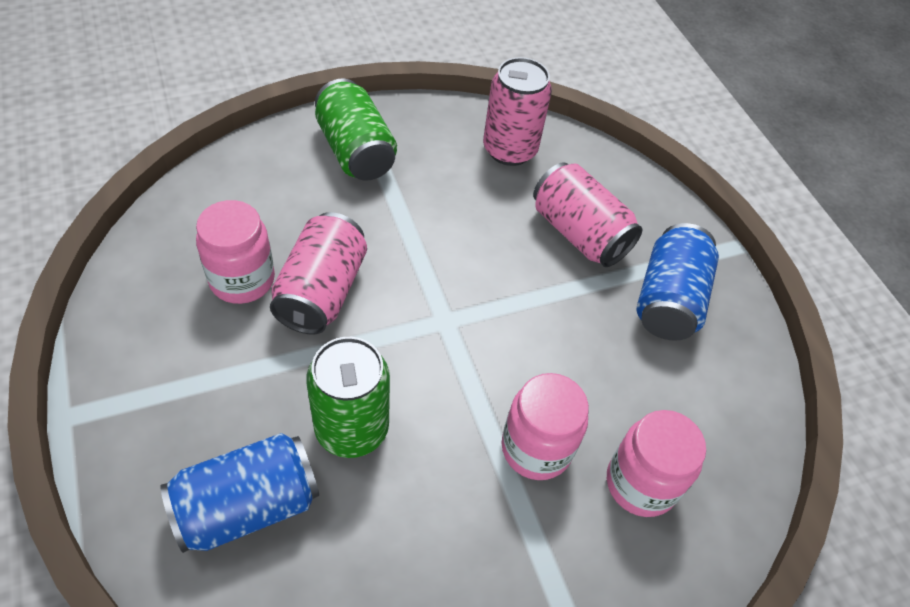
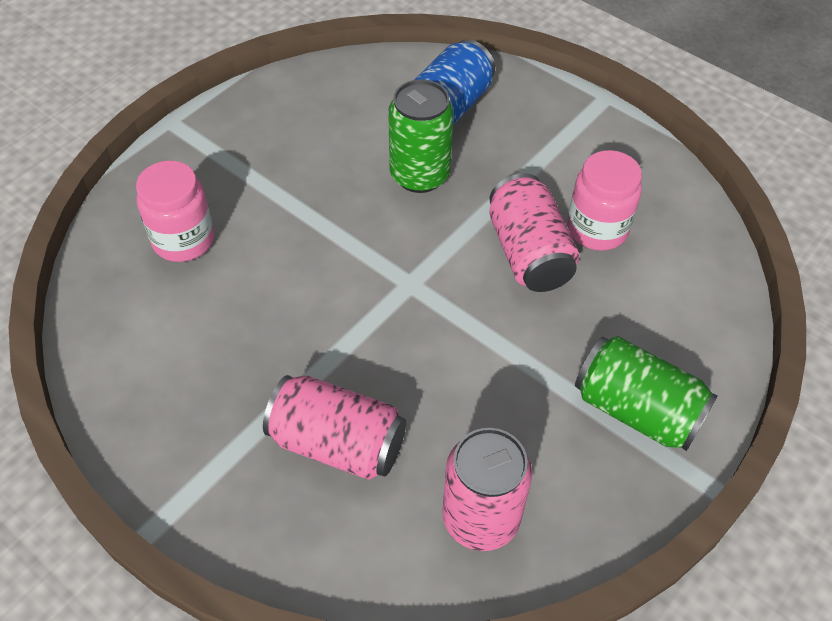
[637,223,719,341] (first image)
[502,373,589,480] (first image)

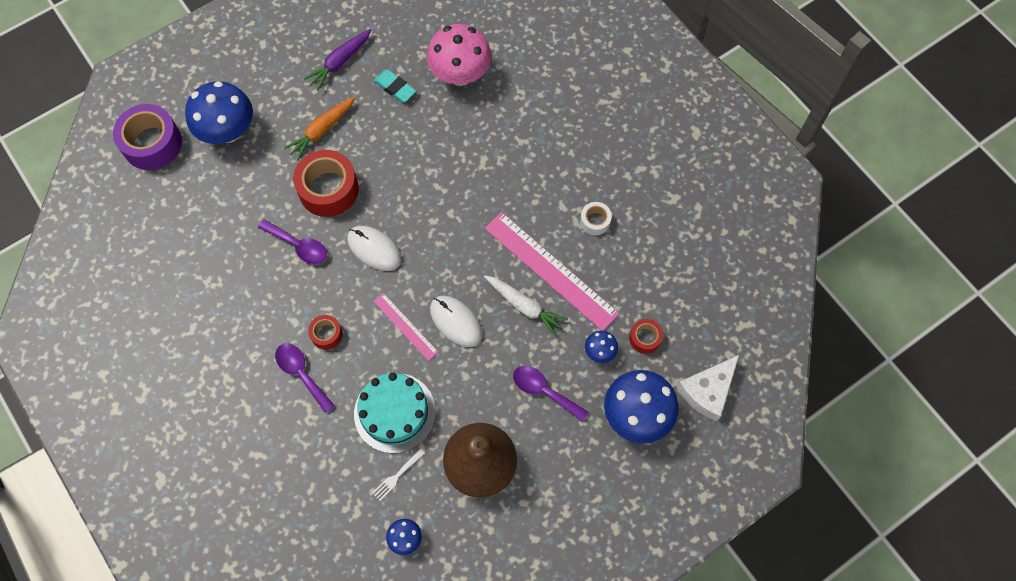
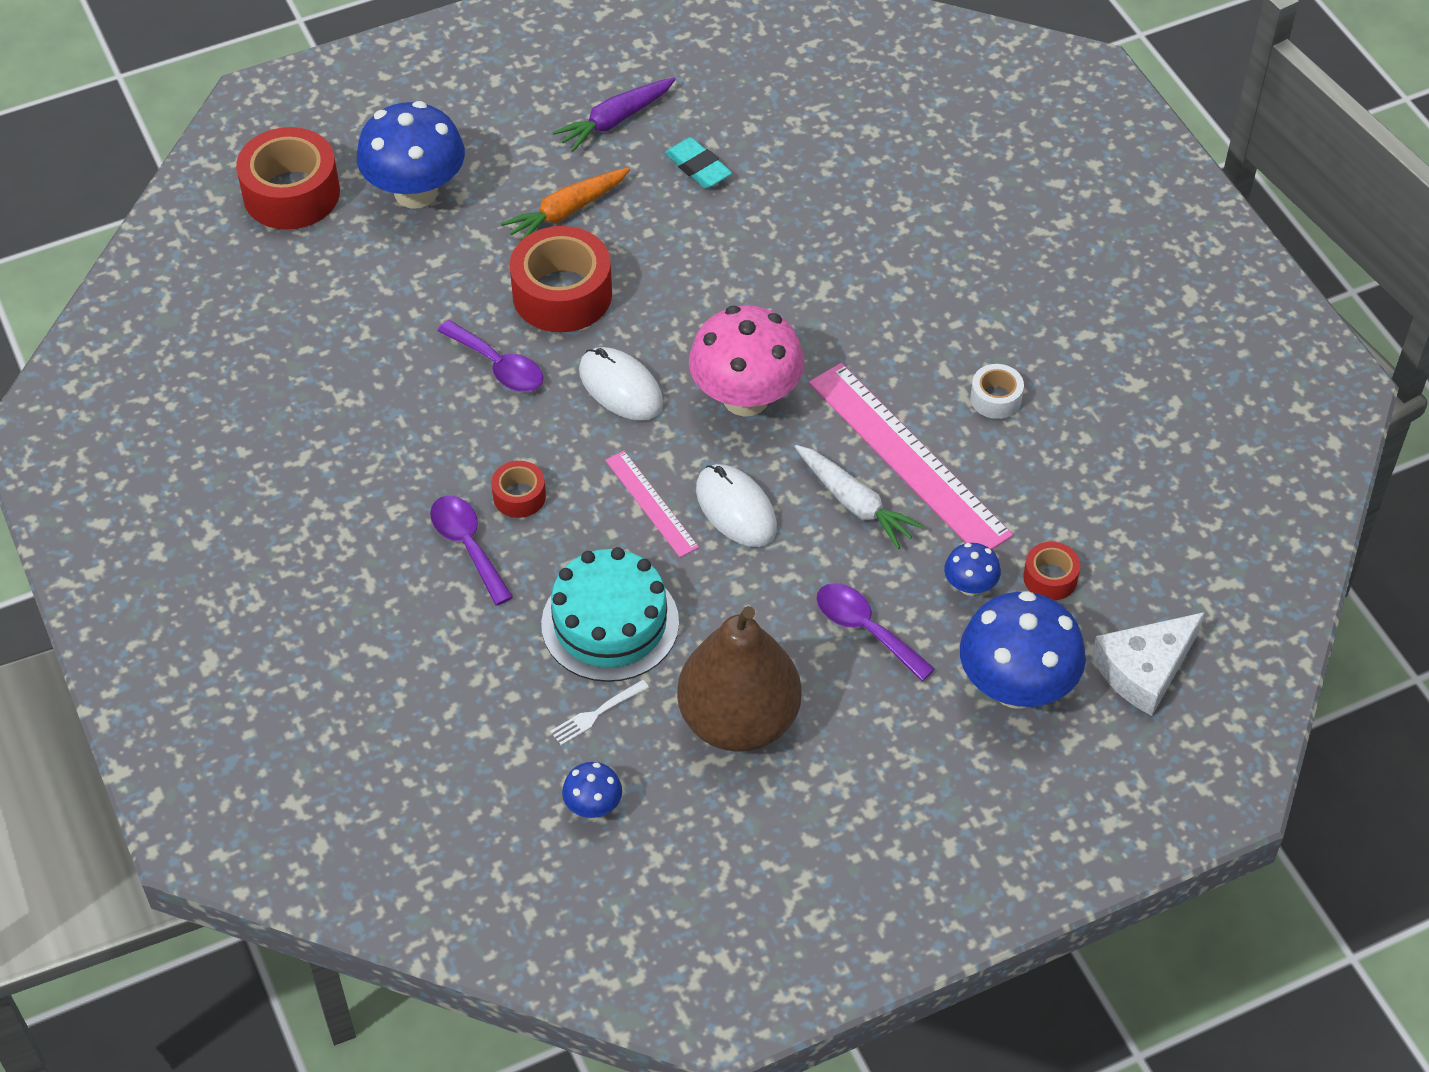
[689,305,804,417]
[236,127,340,230]

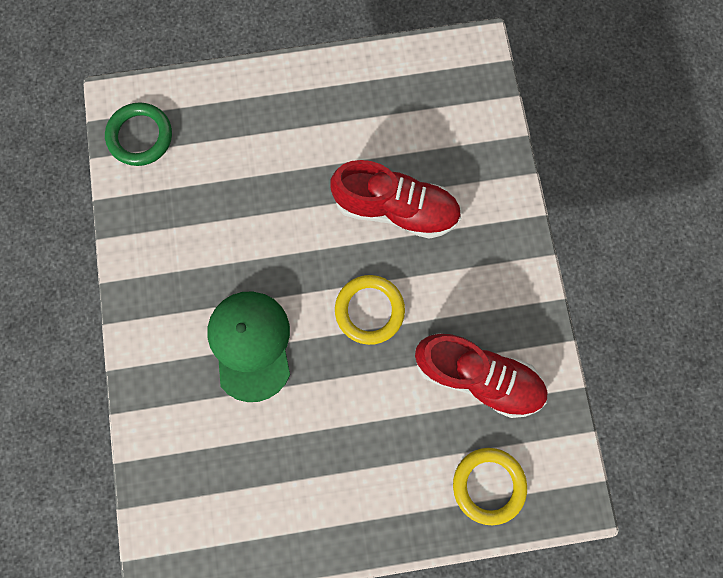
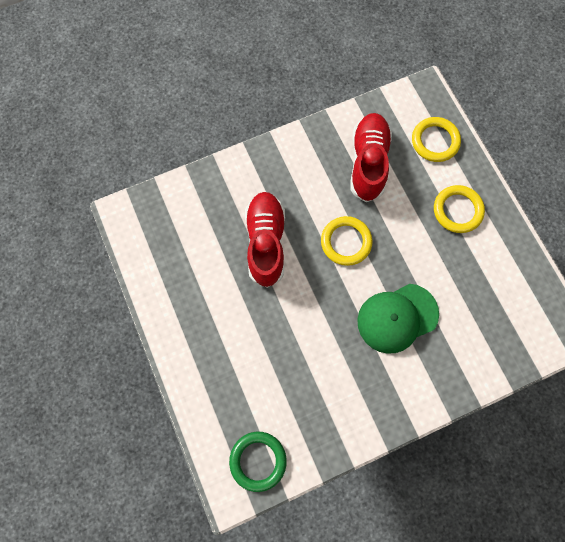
[434,185,485,233]

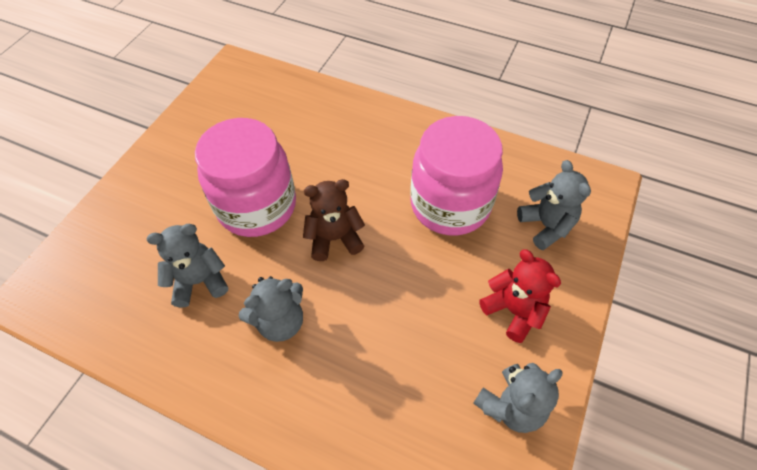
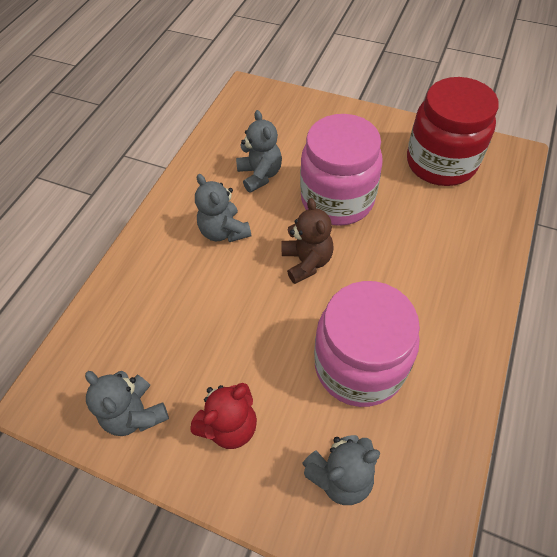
[407,77,499,186]

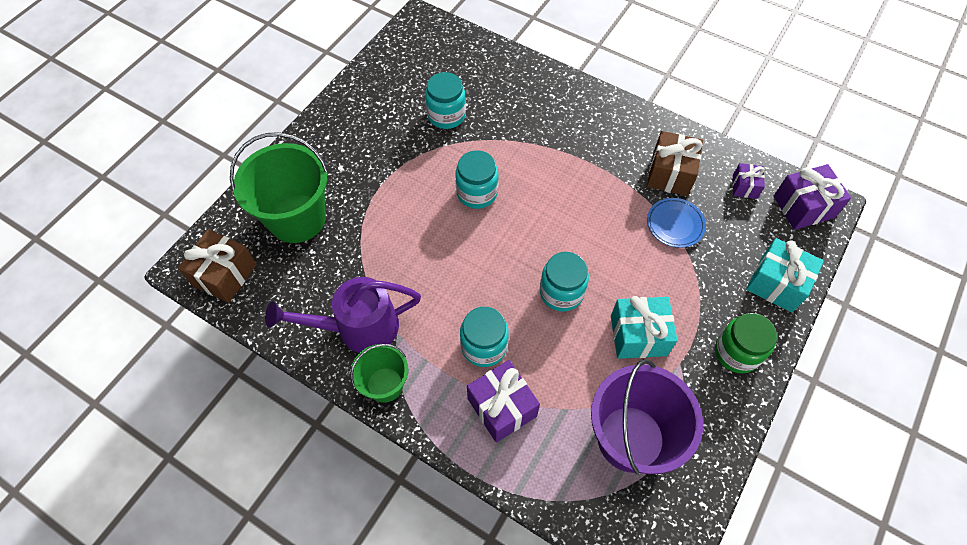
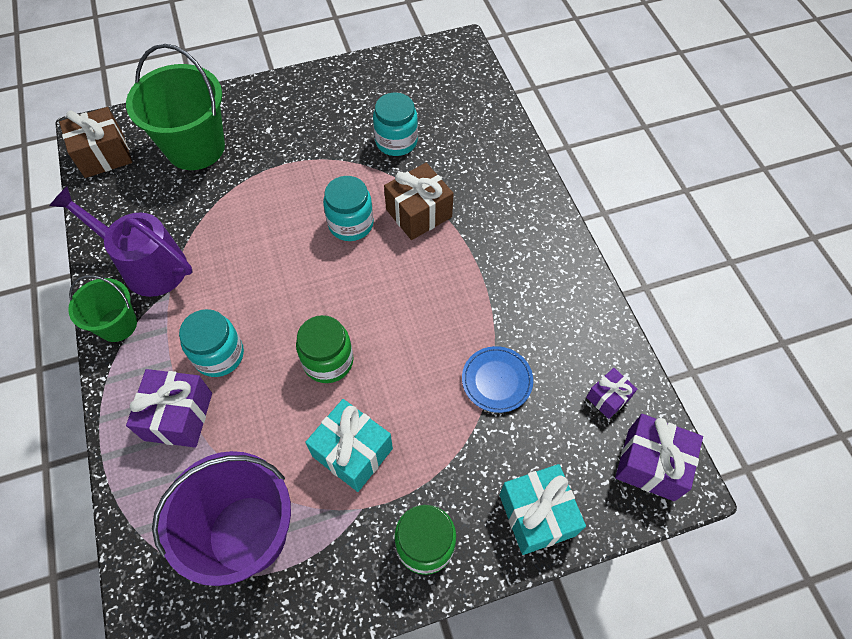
[384,163,454,240]
[296,315,354,383]

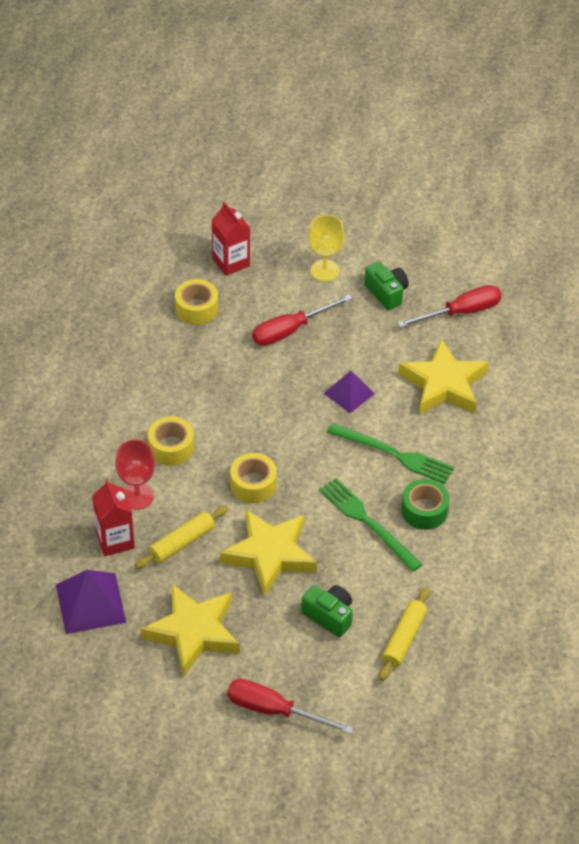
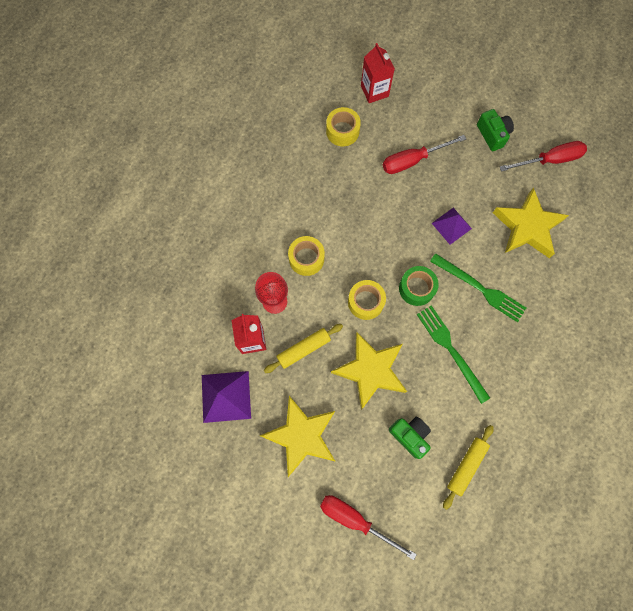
[308,214,344,282] (first image)
[399,266,439,306]

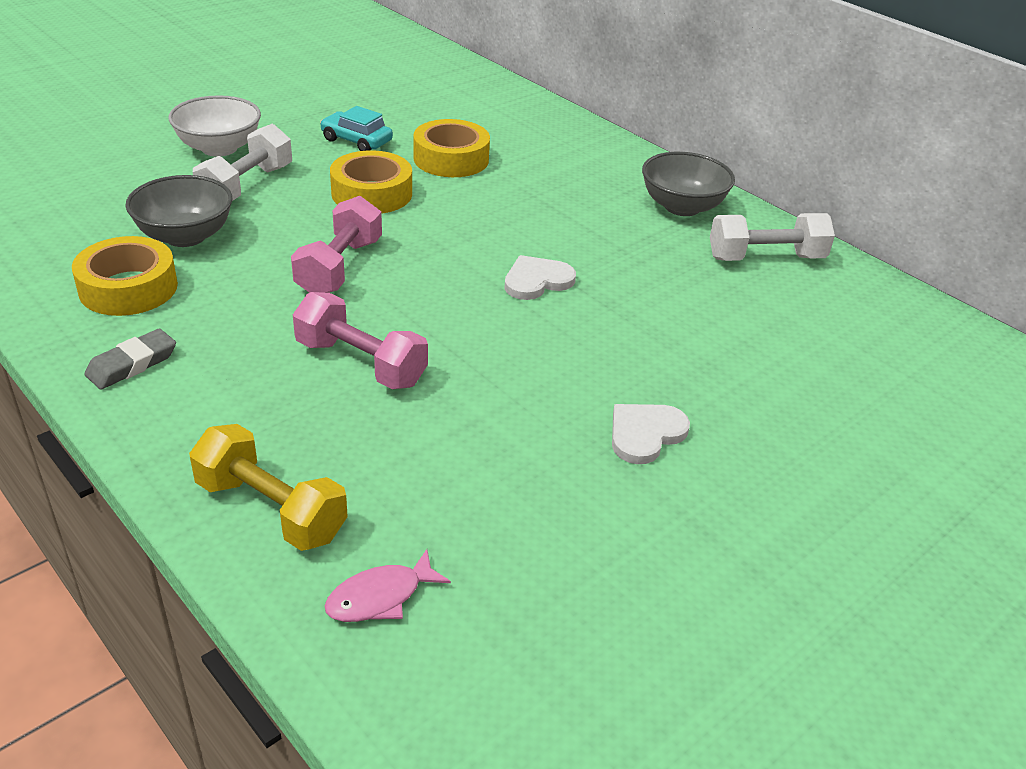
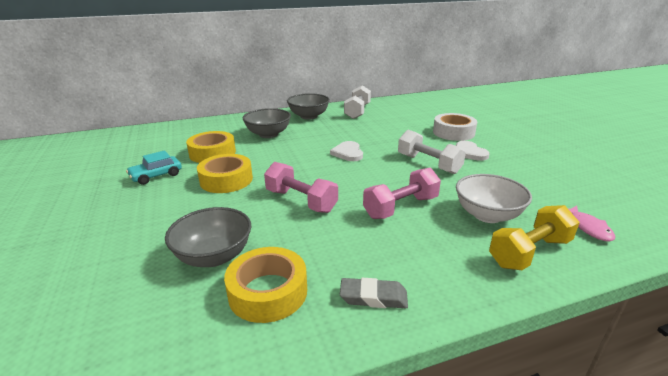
[456,174,532,223]
[398,130,466,174]
[340,278,408,308]
[243,108,291,138]
[433,113,477,141]

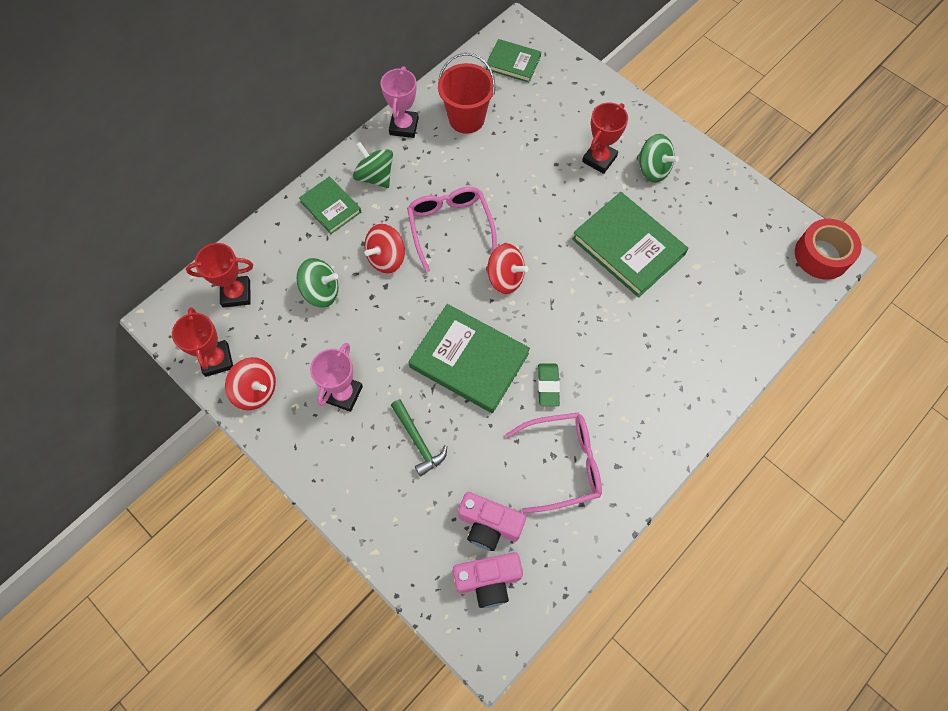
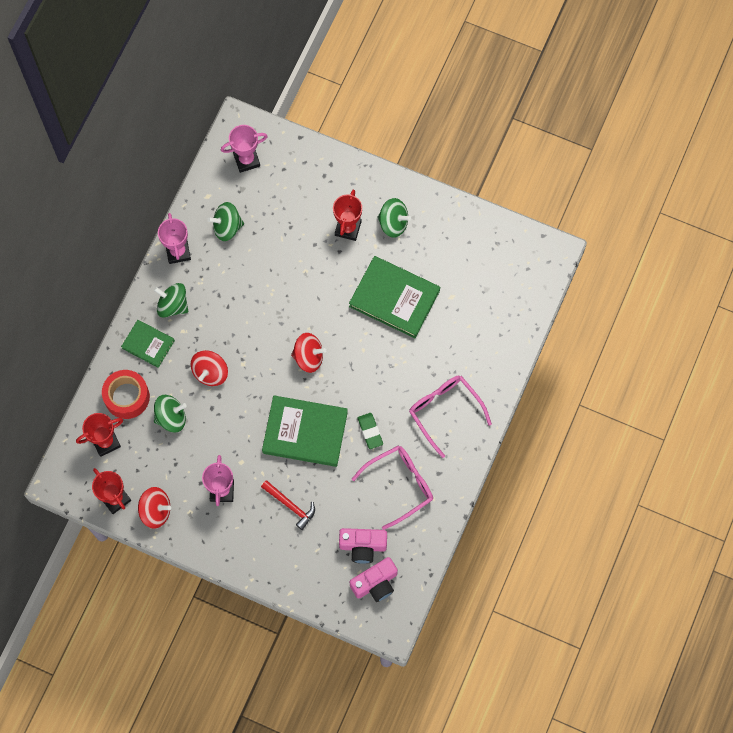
[221,125,268,173]
[207,202,244,241]
[409,376,492,458]
[102,370,150,419]
[261,480,315,530]

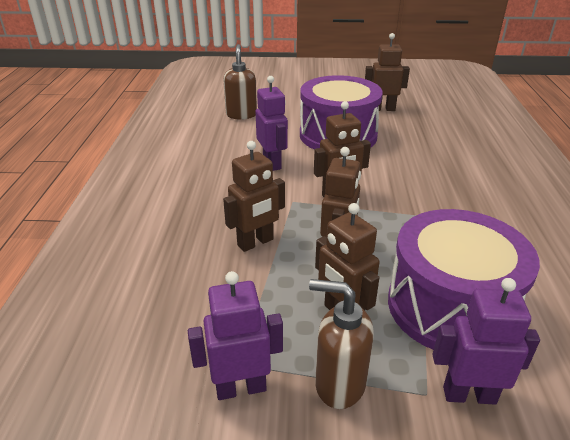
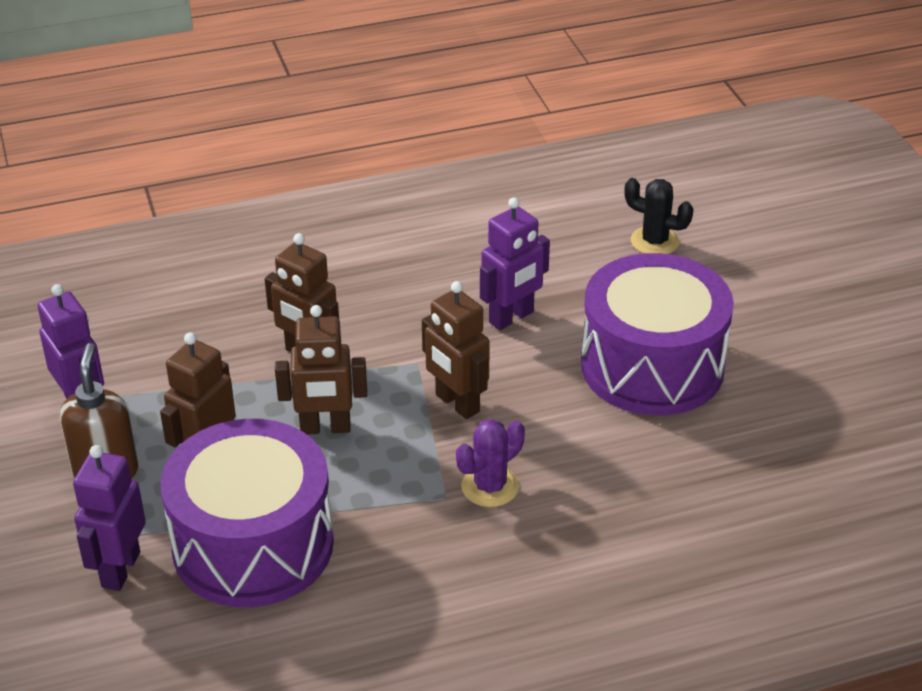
[365,33,410,111] (first image)
[624,178,694,254]
[73,445,146,591]
[456,419,525,507]

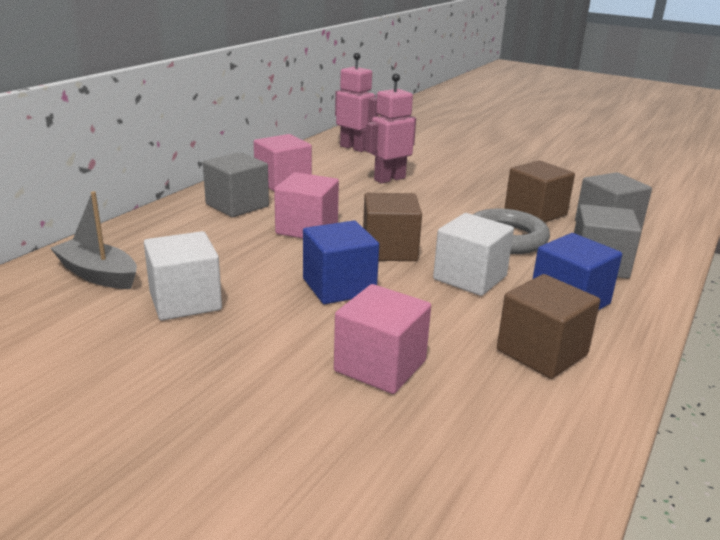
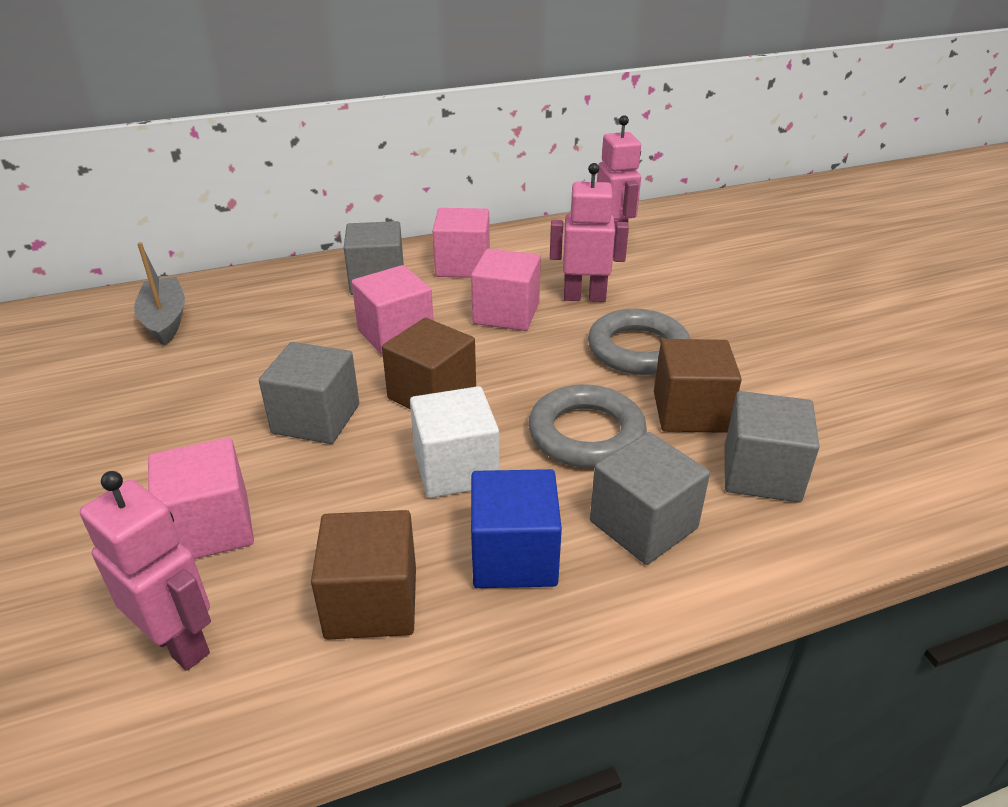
[259,342,359,444]
[144,231,222,321] (first image)
[471,249,541,331]
[588,309,690,375]
[80,471,211,671]

